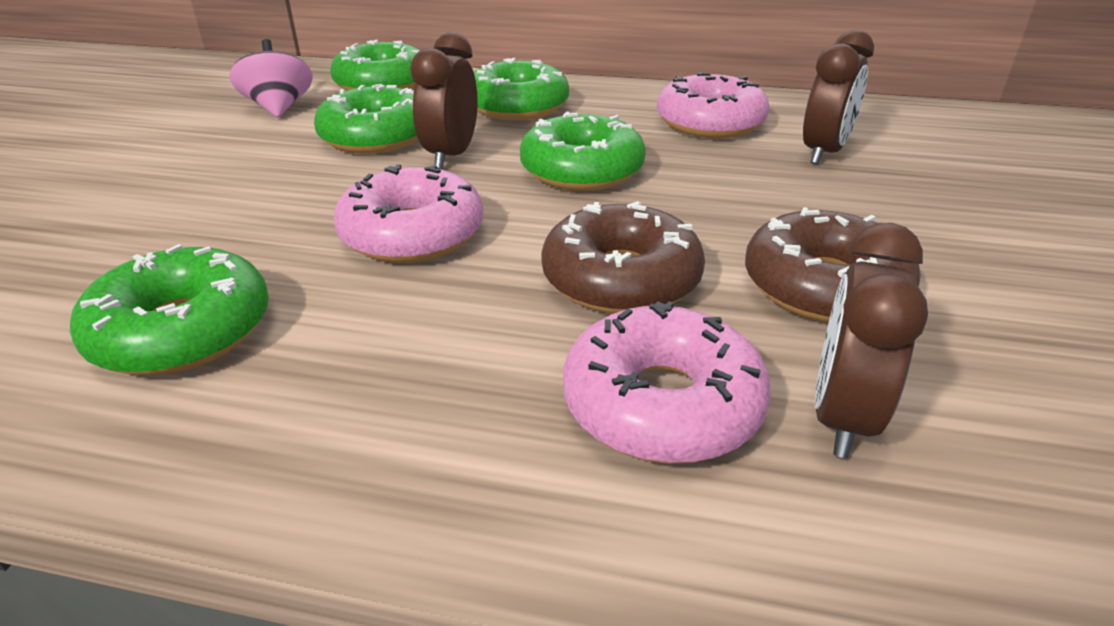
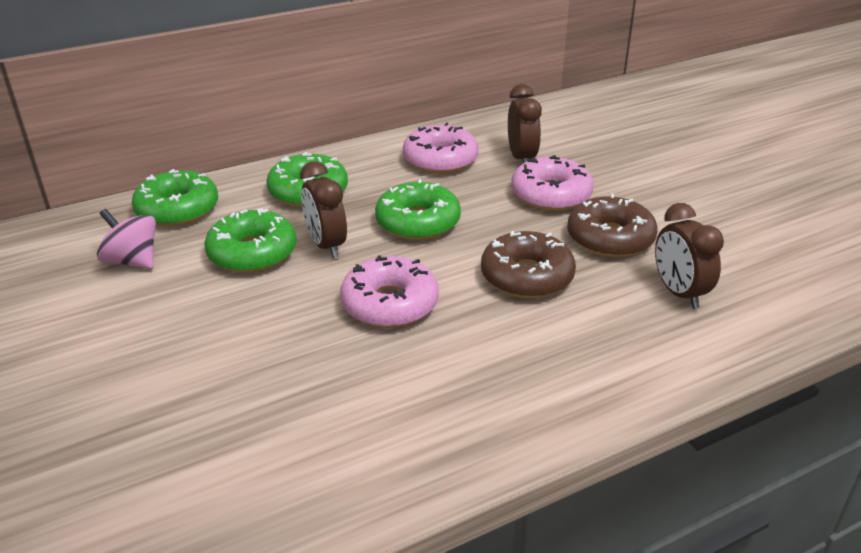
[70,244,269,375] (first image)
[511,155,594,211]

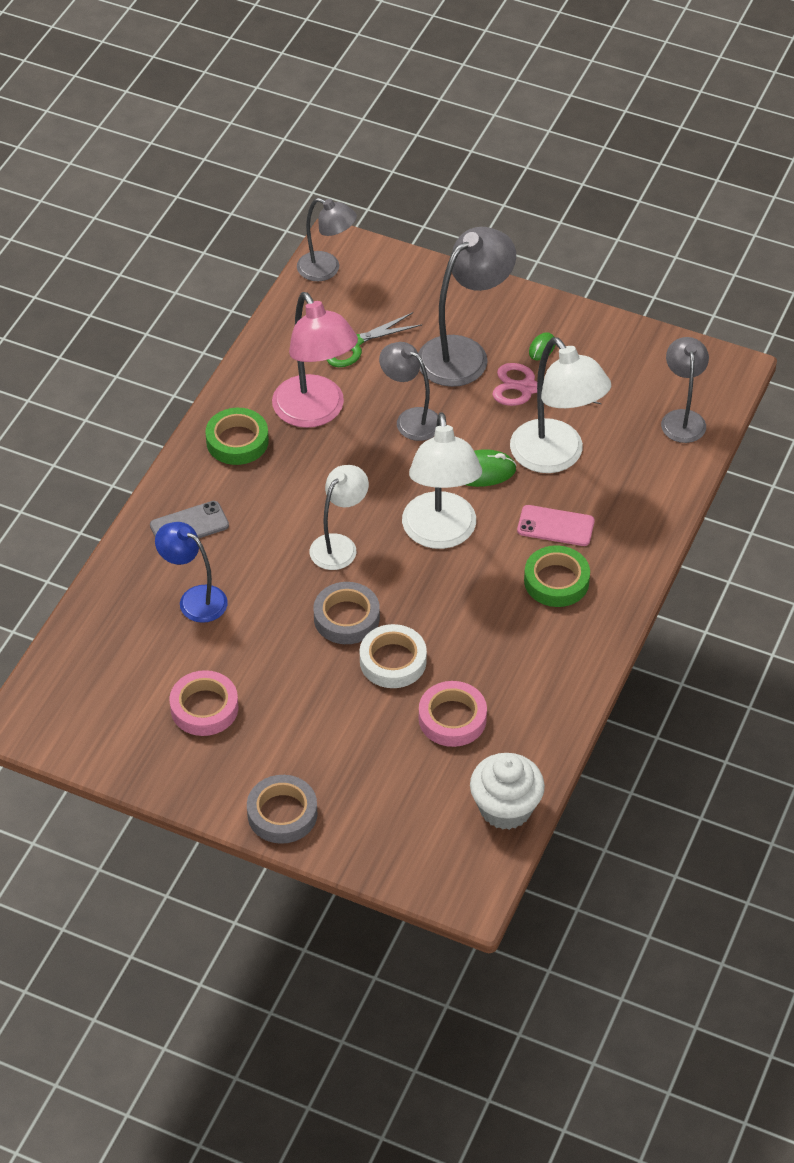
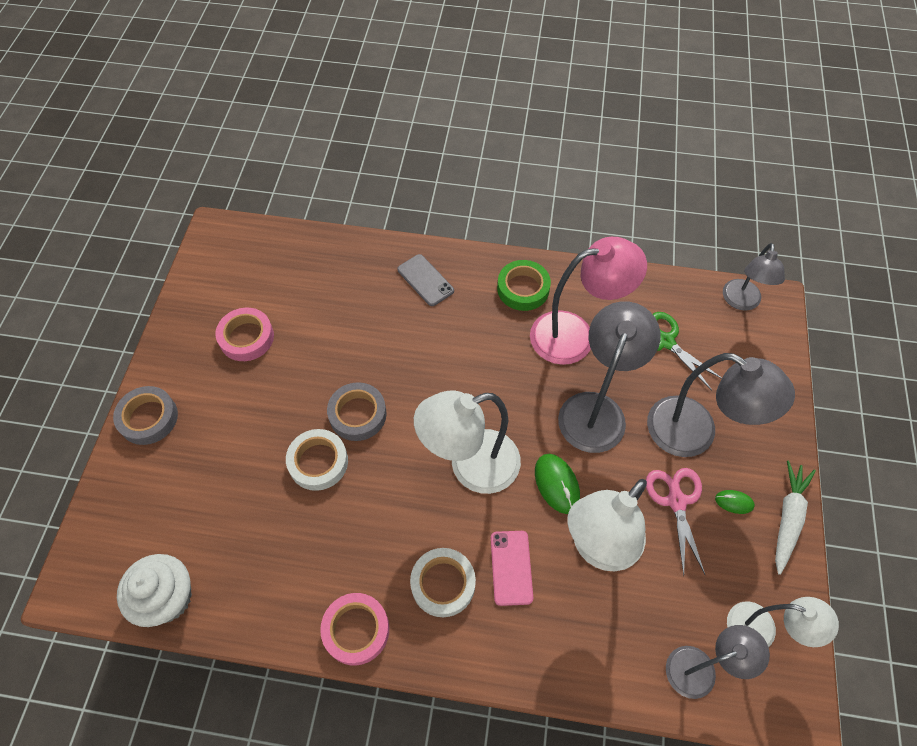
[530,237,647,365]
[558,301,660,453]
[727,597,839,647]
[155,522,228,623] (first image)
[410,548,476,617]
[320,593,389,665]
[775,461,816,575]

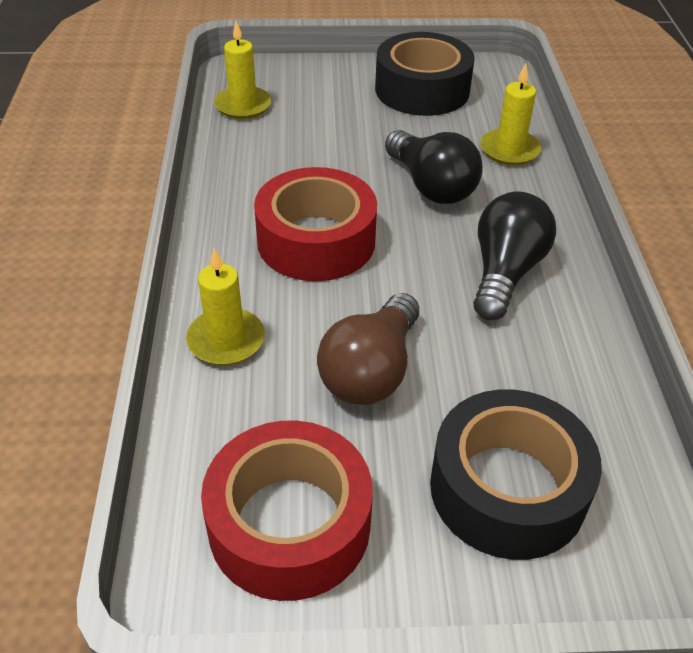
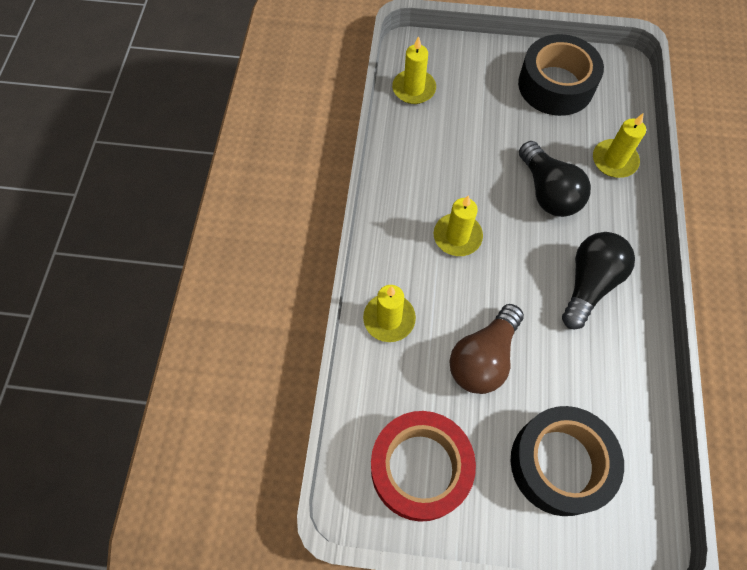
[434,195,483,256]

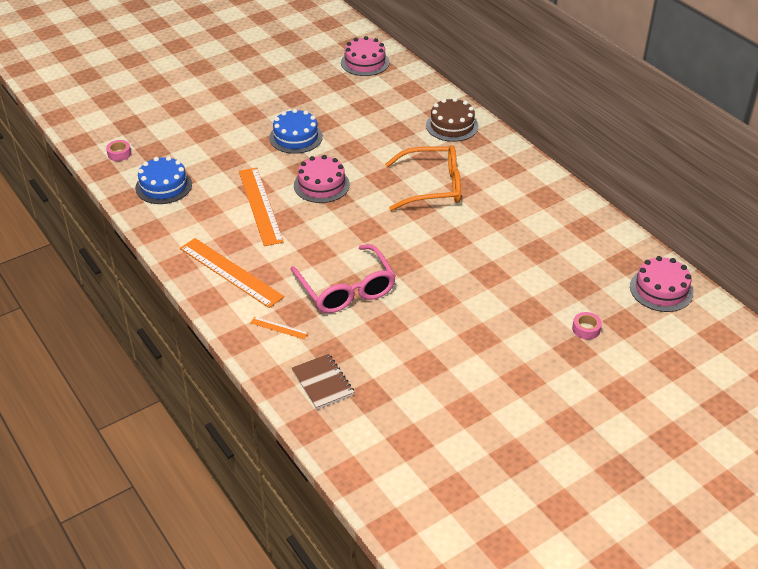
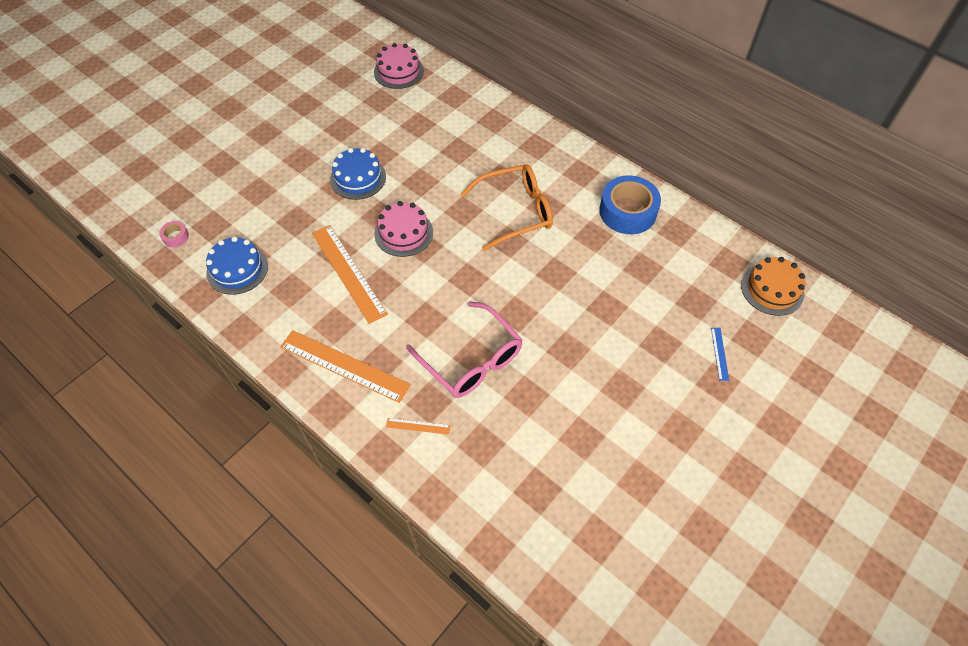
[426,98,478,142] (first image)
[741,257,806,316]
[711,328,729,381]
[292,354,354,410] (first image)
[599,175,661,234]

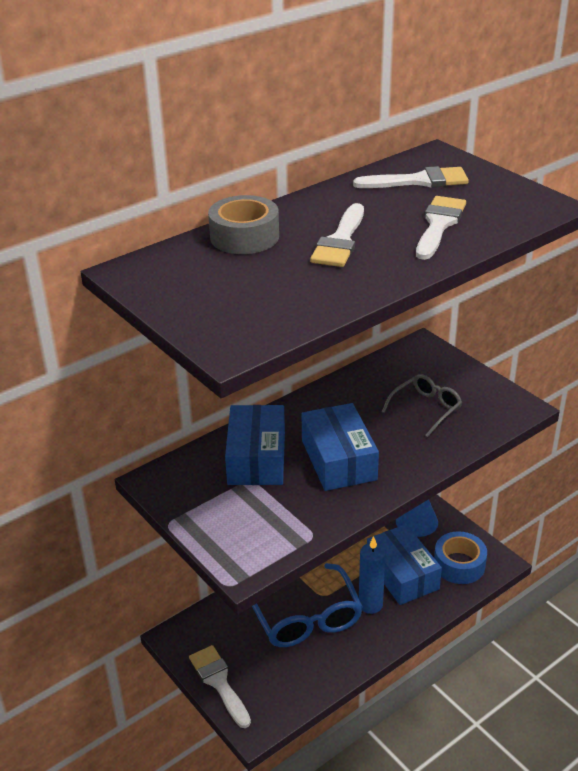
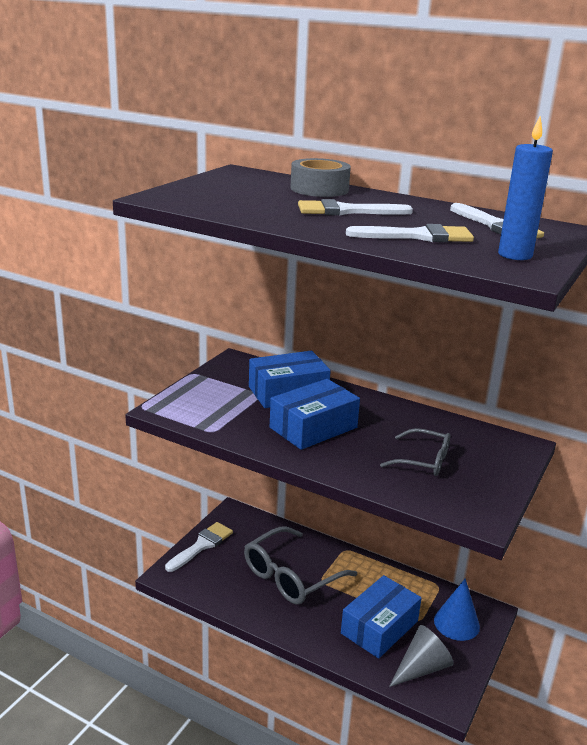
[389,625,454,687]
[498,116,553,260]
[244,526,357,605]

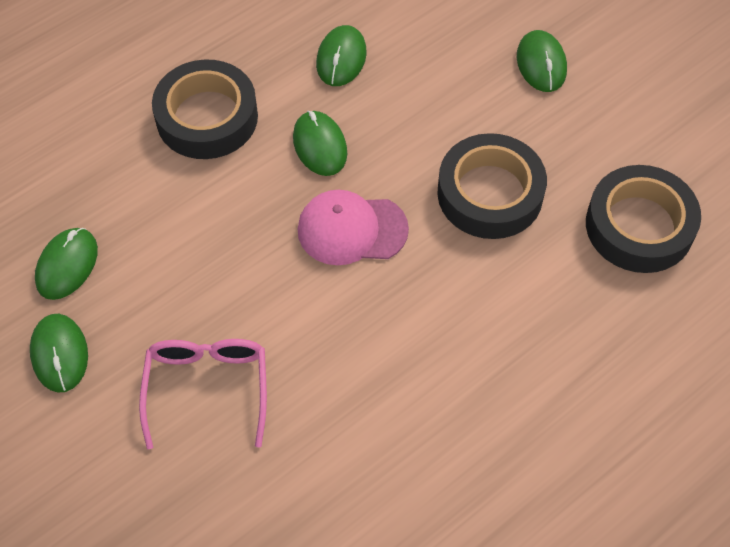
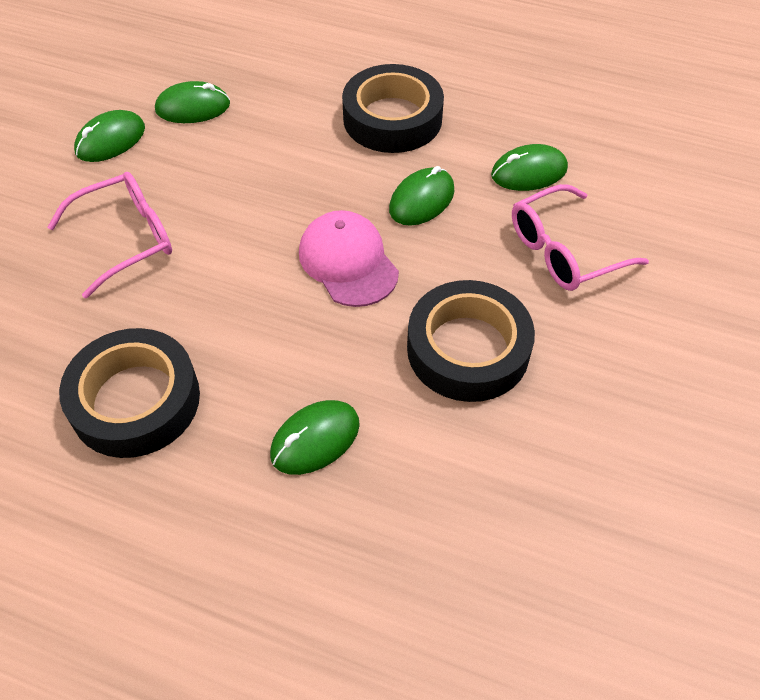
[270,400,360,475]
[59,328,200,458]
[512,184,649,291]

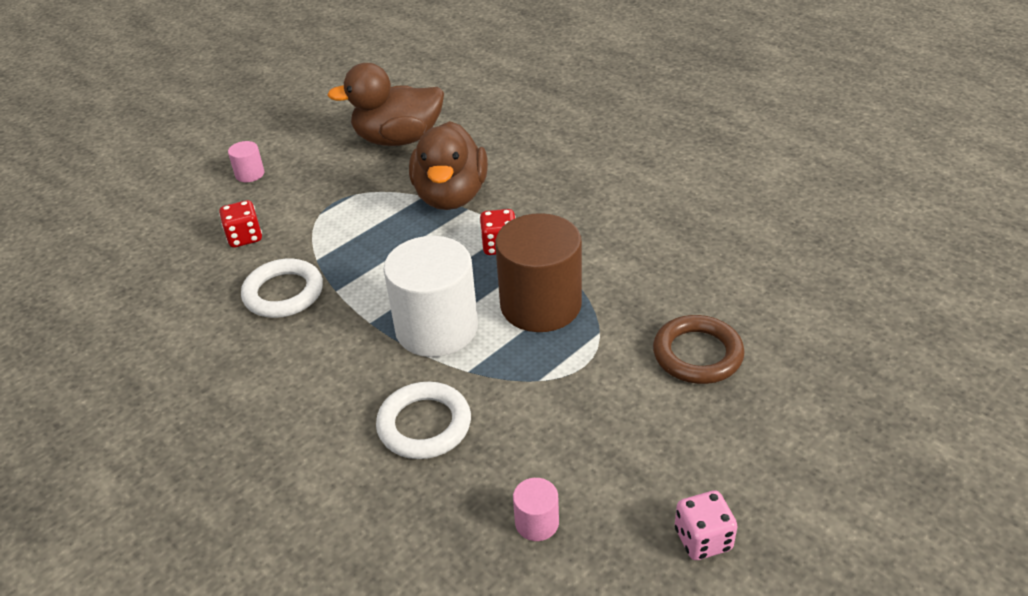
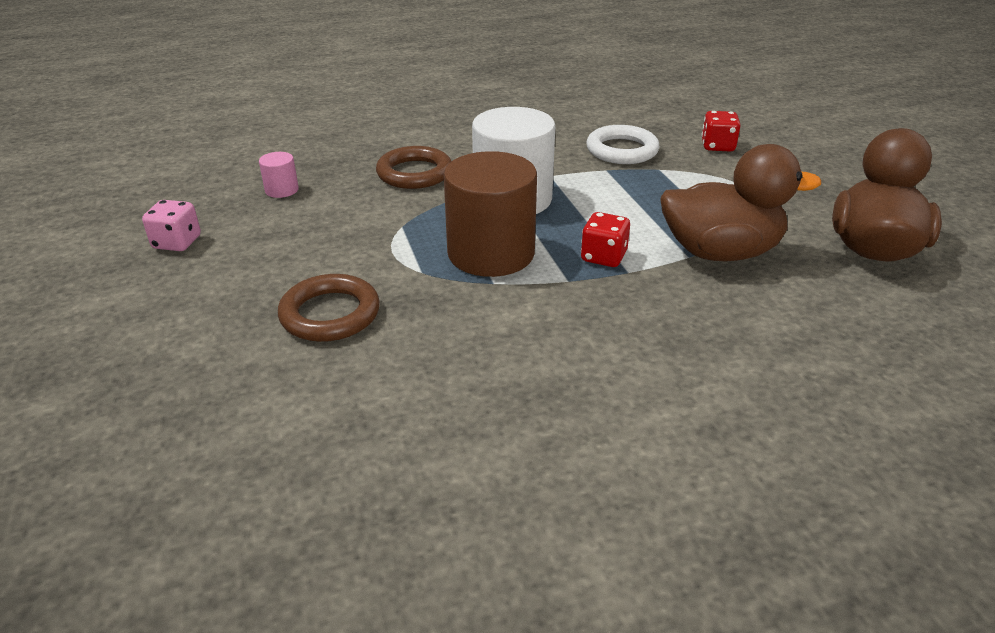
[660,144,821,261]
[228,141,264,182] (first image)
[376,146,452,189]

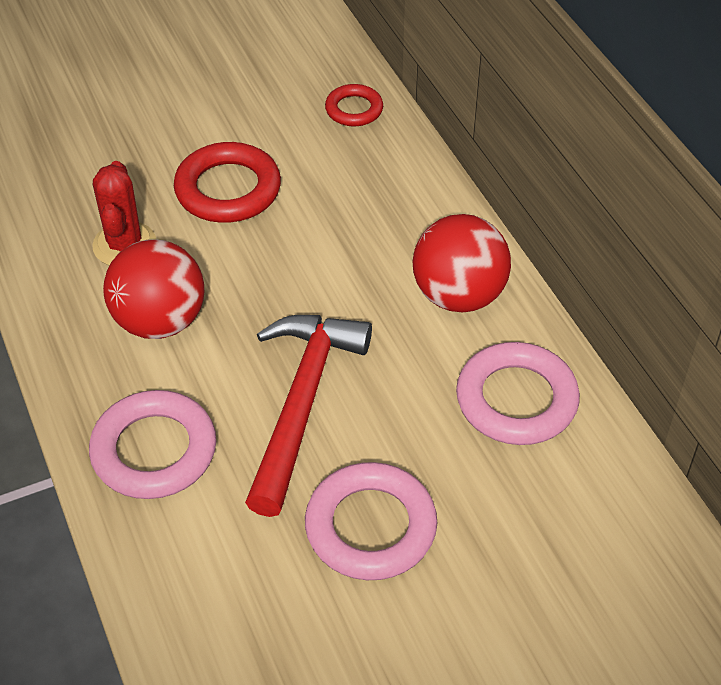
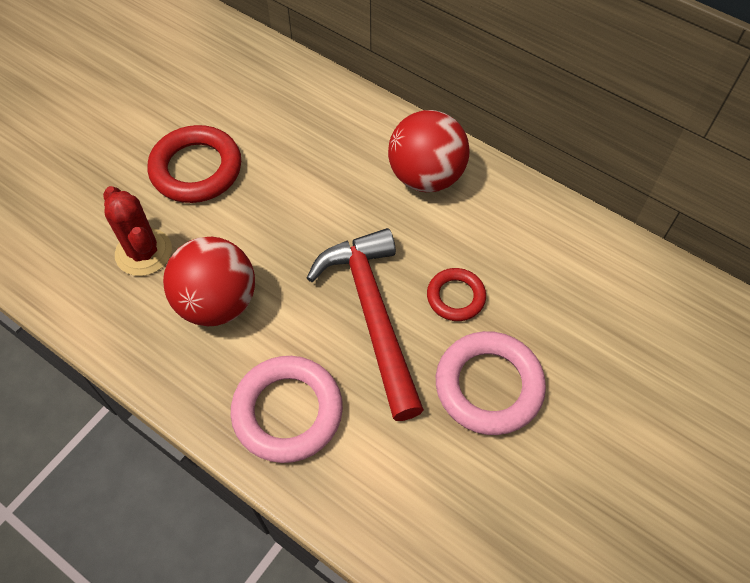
[427,268,486,321]
[456,342,580,445] (first image)

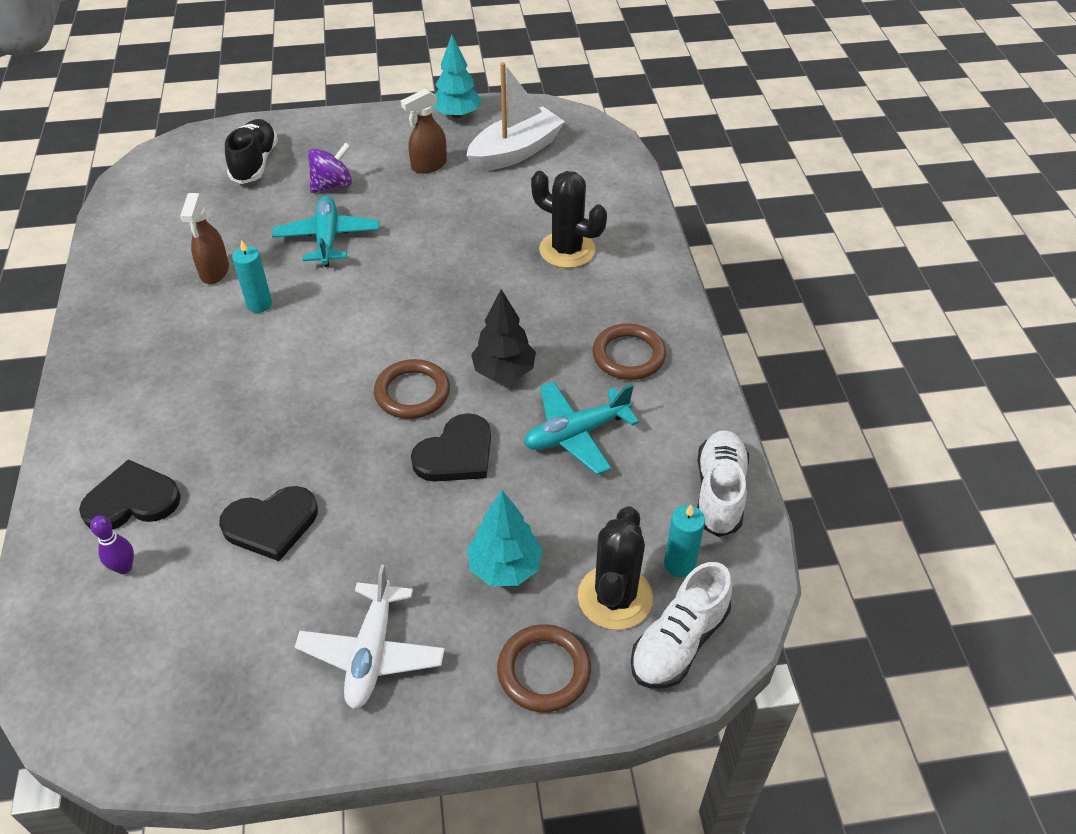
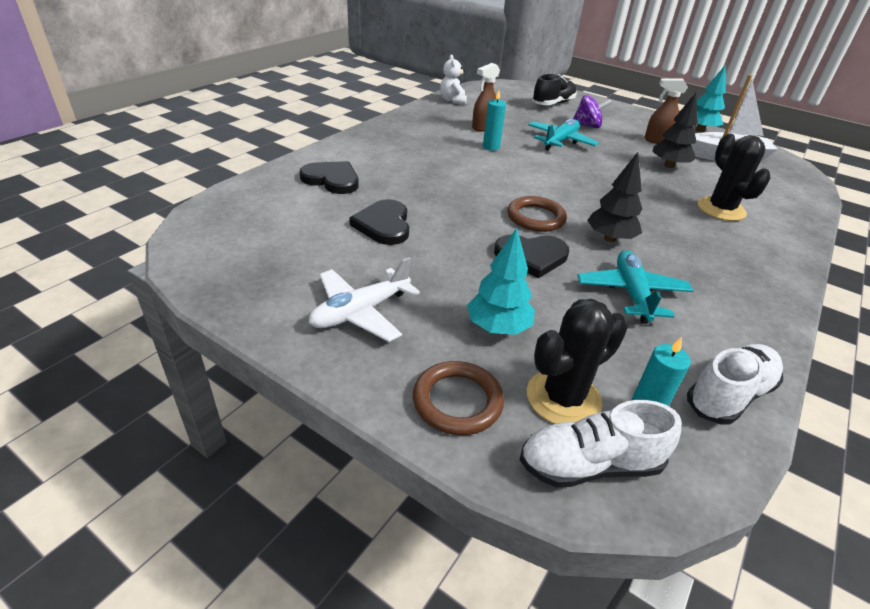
[592,323,666,380] (first image)
[577,250,694,324]
[349,199,409,245]
[90,516,134,574] (first image)
[440,54,467,105]
[652,93,698,168]

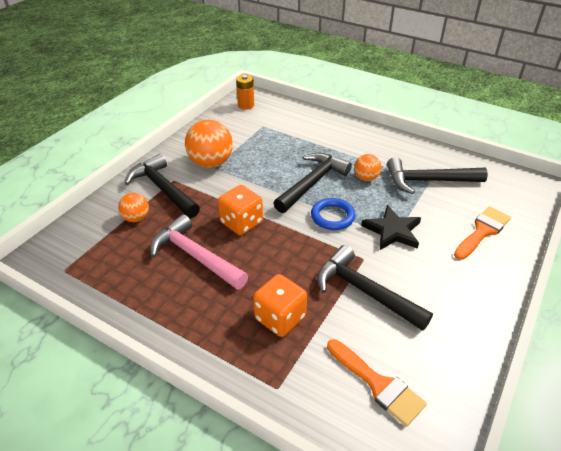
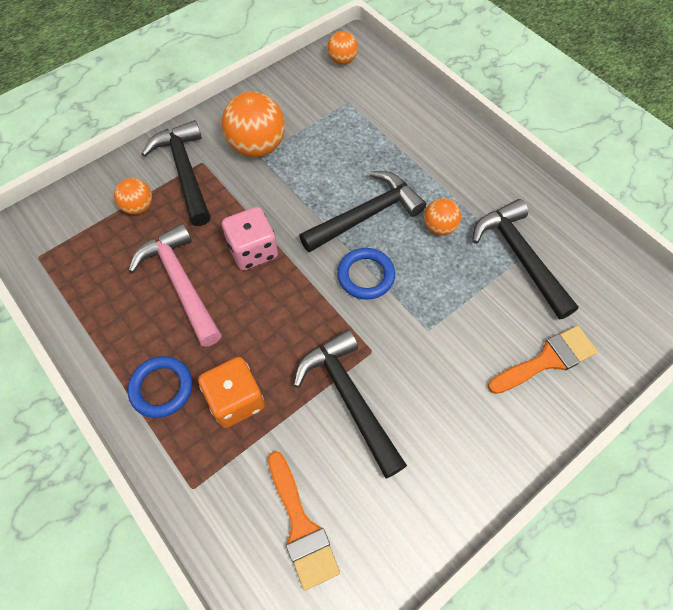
[327,31,358,65]
[473,199,579,319]
[222,207,278,270]
[361,205,421,250] (first image)
[128,356,192,418]

